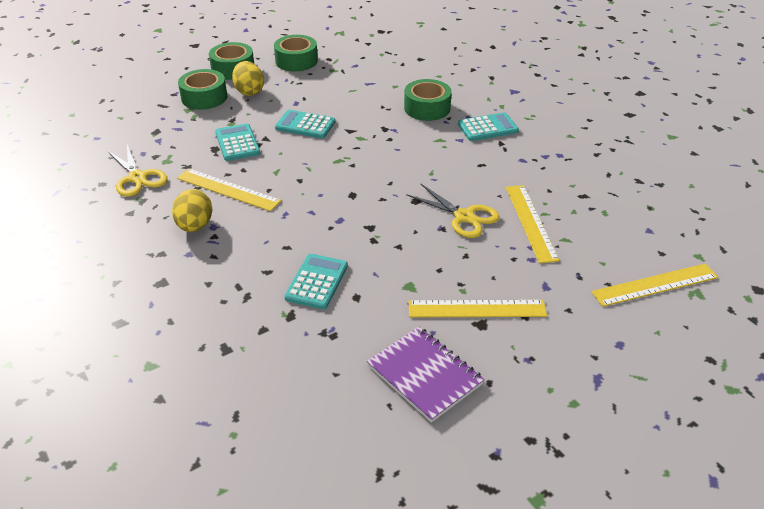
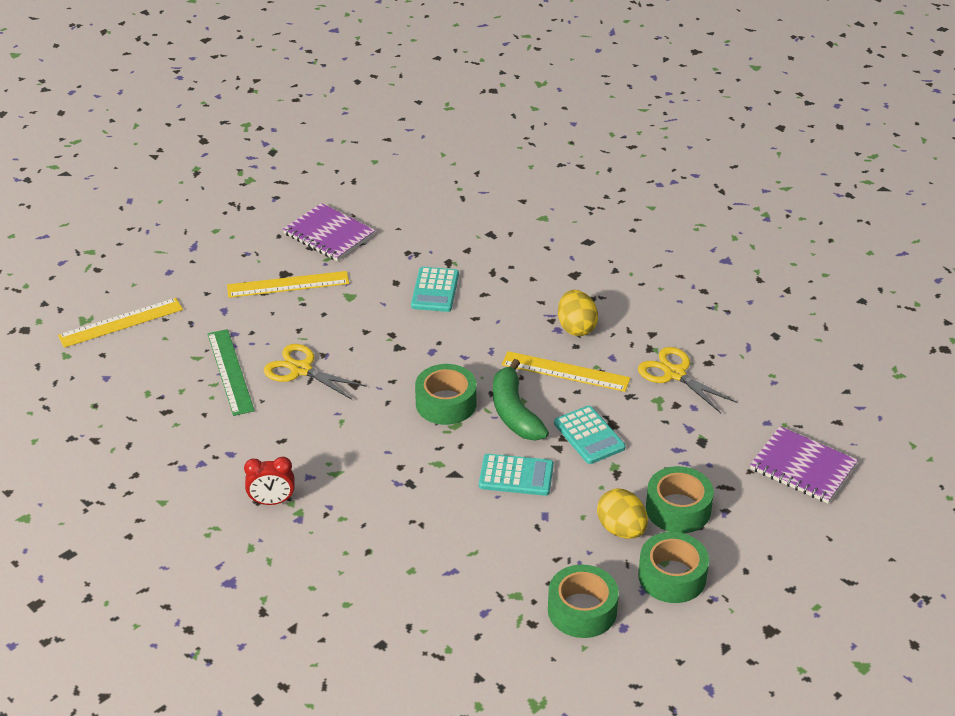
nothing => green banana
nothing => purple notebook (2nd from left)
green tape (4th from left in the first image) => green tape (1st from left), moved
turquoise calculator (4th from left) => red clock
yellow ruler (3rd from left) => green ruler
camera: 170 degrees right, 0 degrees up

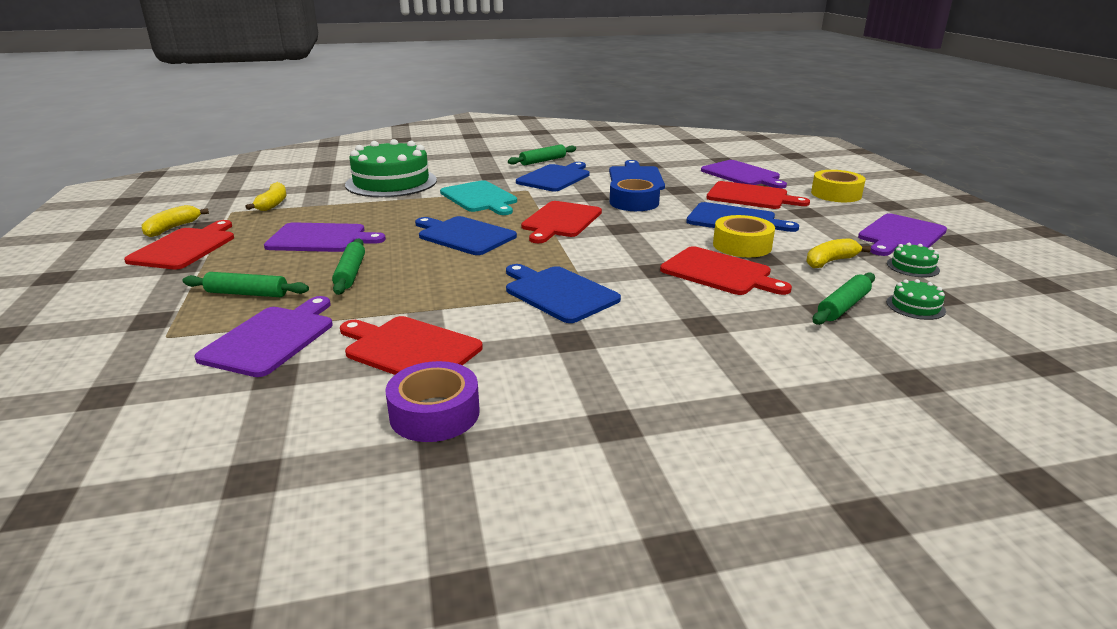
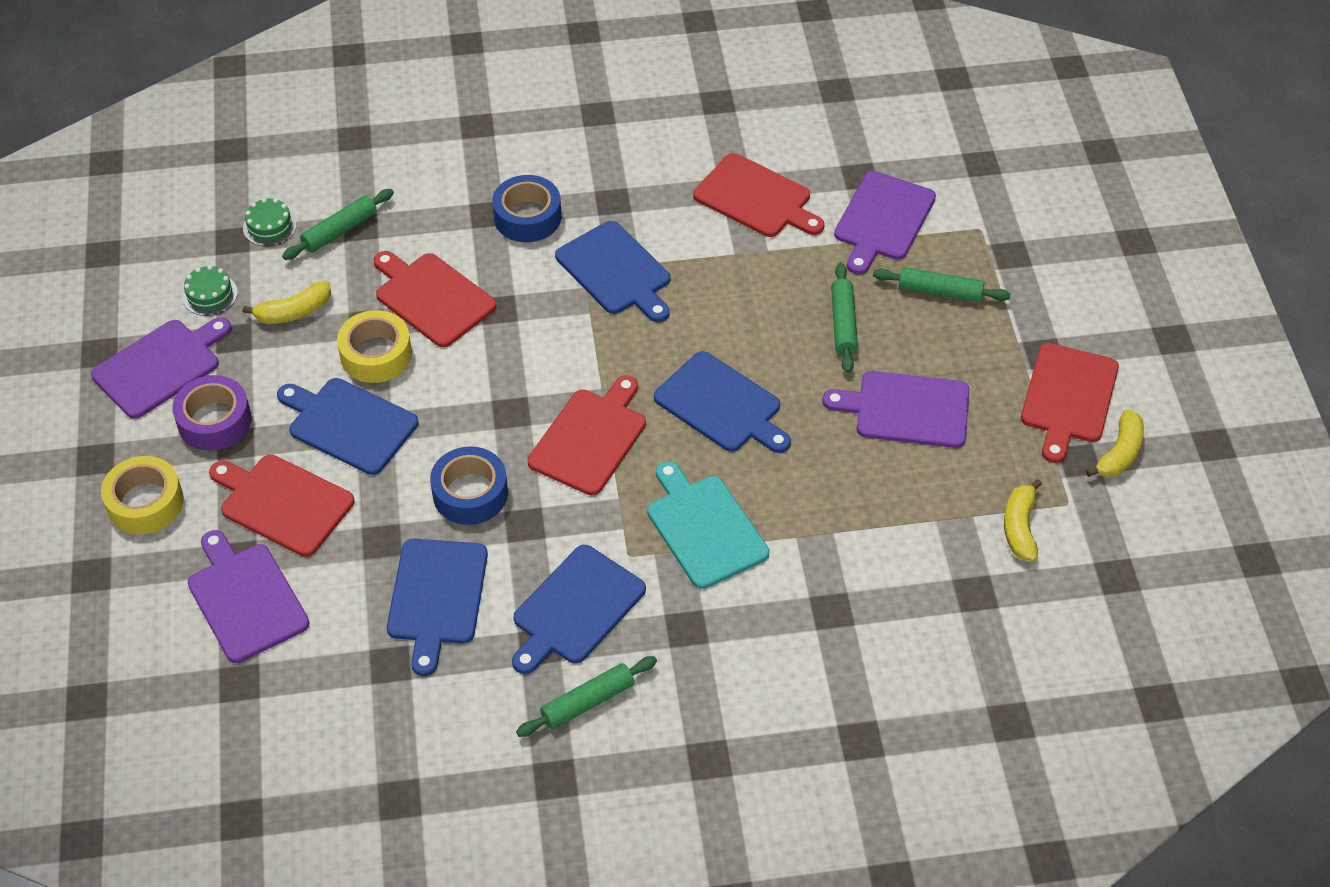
green cake (1st from left) => nothing
nothing => blue tape (2nd from left)
purple tape, moved
camera: 175 degrees left, 25 degrees up

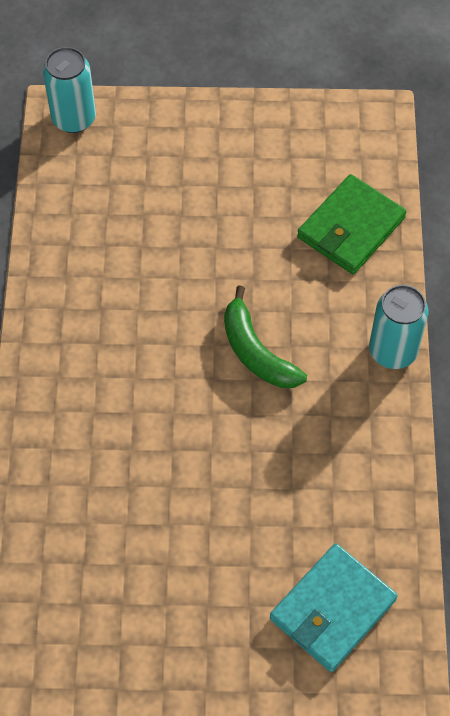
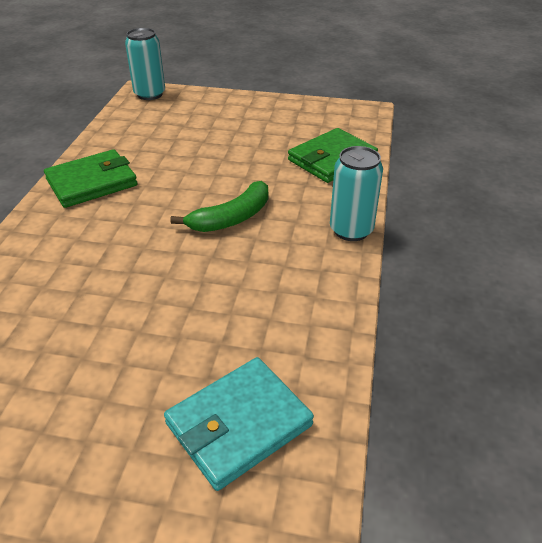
nothing => green wallet (1st from left)
green banana, 105 degrees counterclockwise
camera: 10 degrees right, 20 degrees down

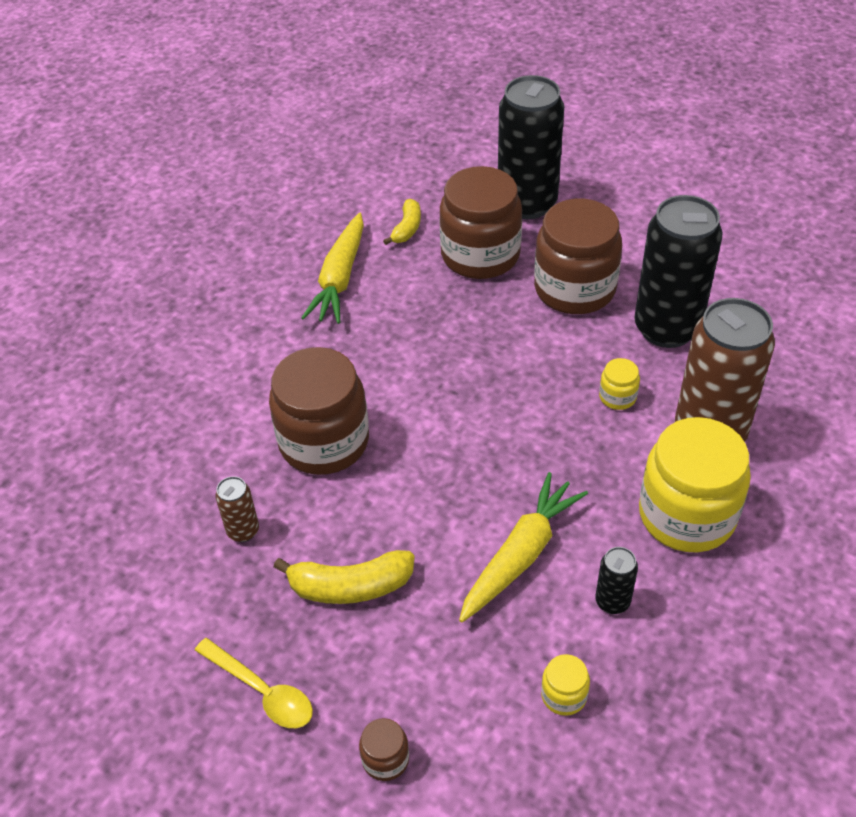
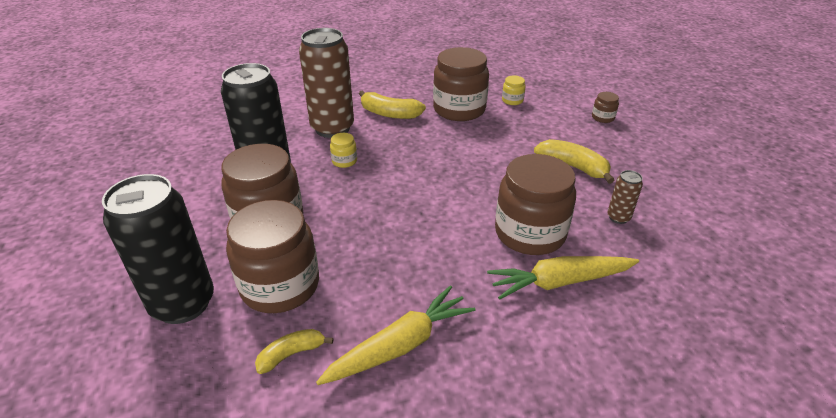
yellow spoon => nothing
yellow carrot (2nd from left), moved
black can (2nd from left) => brown jar (3rd from left)
yellow jar (3rd from left) => yellow banana (2nd from left)
camera: 140 degrees left, 10 degrees down

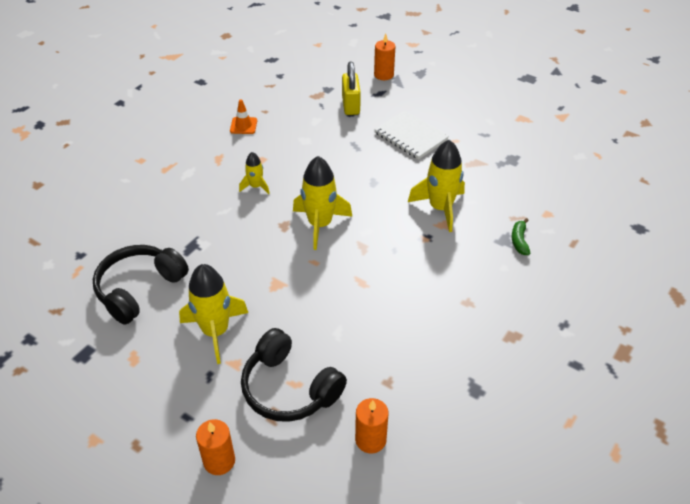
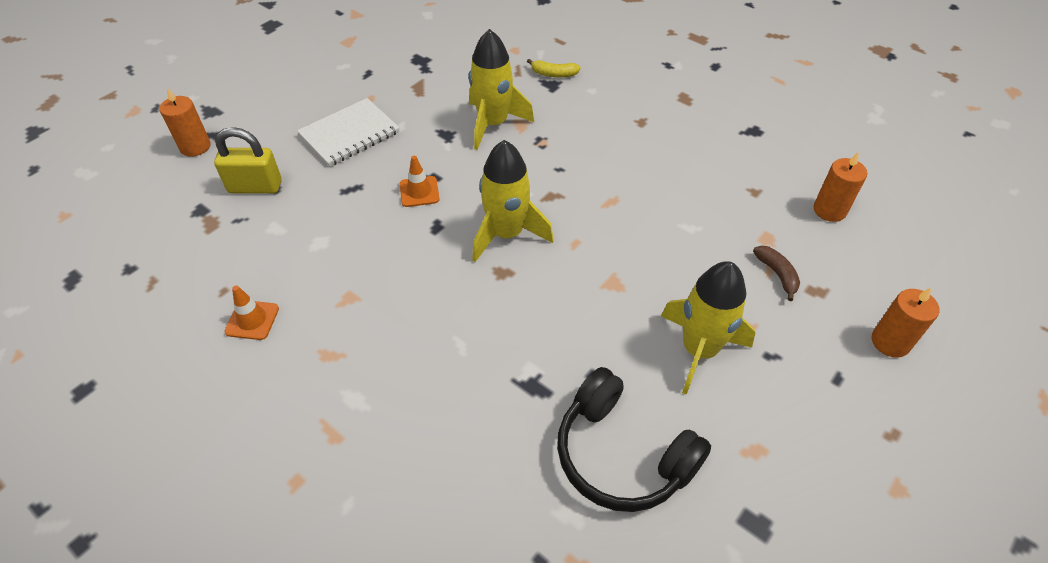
yellow rocket (2nd from left) => nothing
nothing => orange traffic cone (2nd from left)
black headphones (2nd from left) => brown banana
green banana => yellow banana
camera: 85 degrees left, 5 degrees up

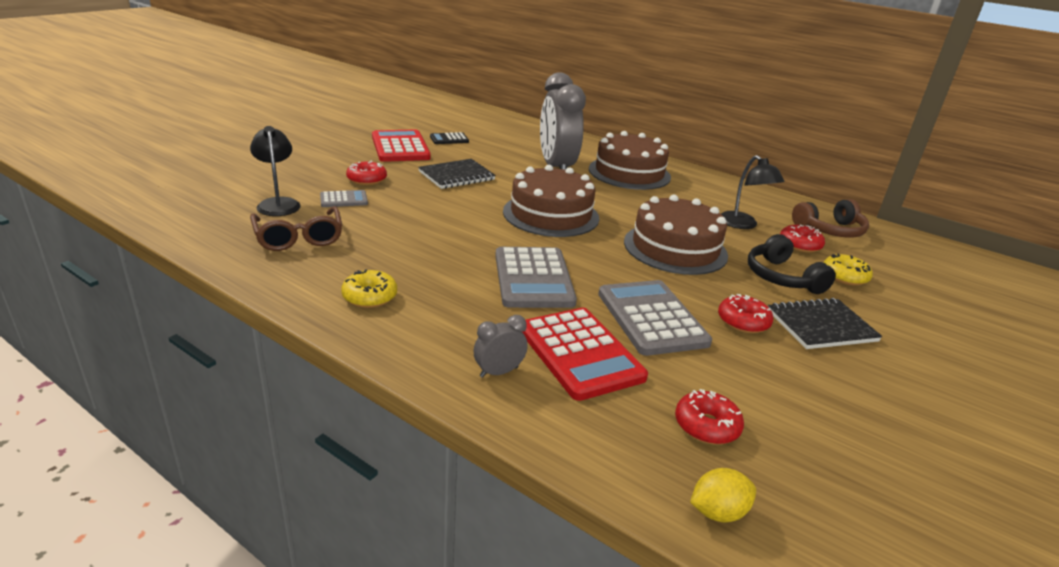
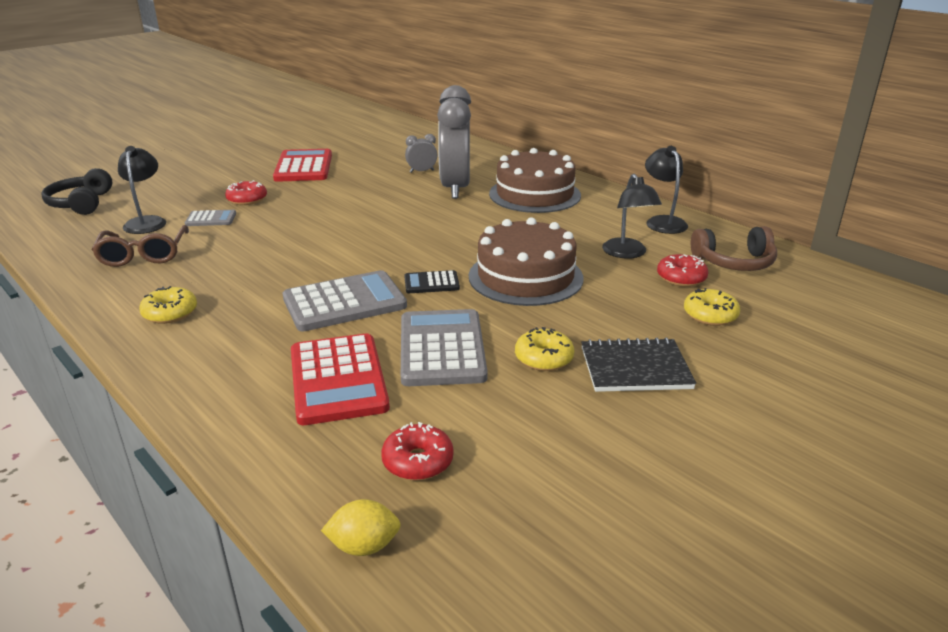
black notebook (1st from left) => nothing
brown cake (1st from left) => nothing
nothing => black lamp (3rd from left)
black calculator, moved
grey clock (1st from left), moved
black headphones, moved
red donut (3rd from left) => yellow donut (2nd from left)
grey calculator (2nd from left), 120 degrees counterclockwise
camera: 15 degrees right, 0 degrees up

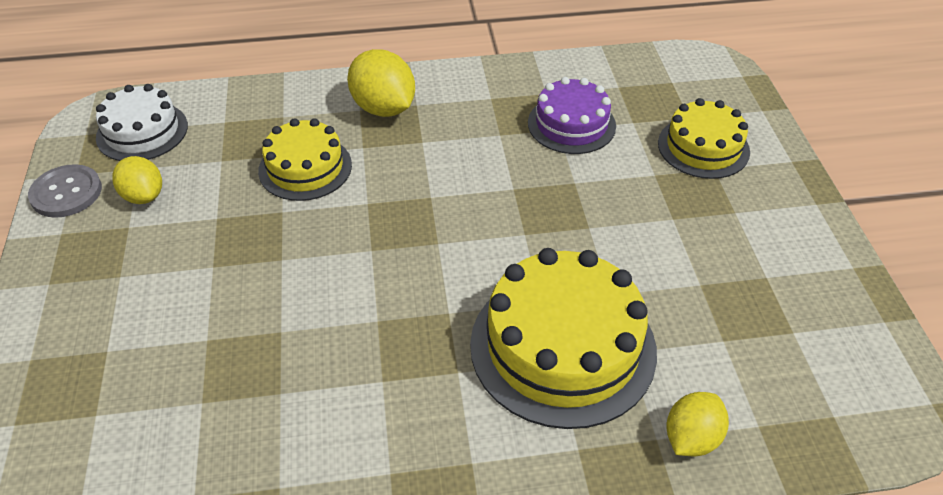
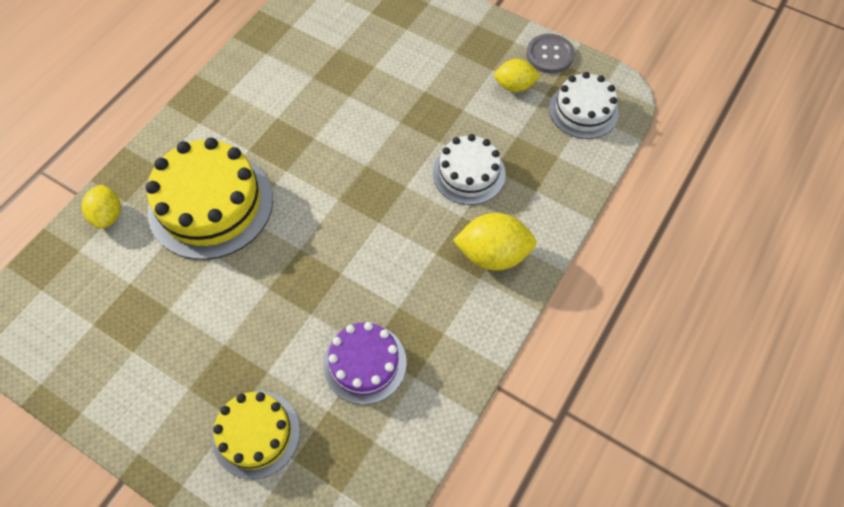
yellow cake (1st from left) => white cake (1st from left)
camera: 130 degrees right, 15 degrees up

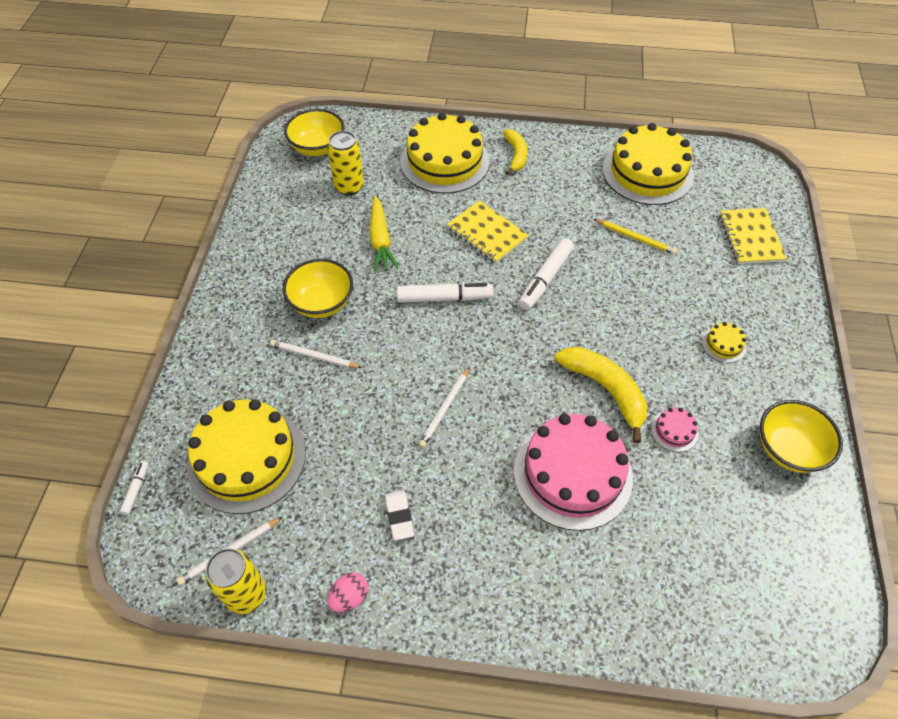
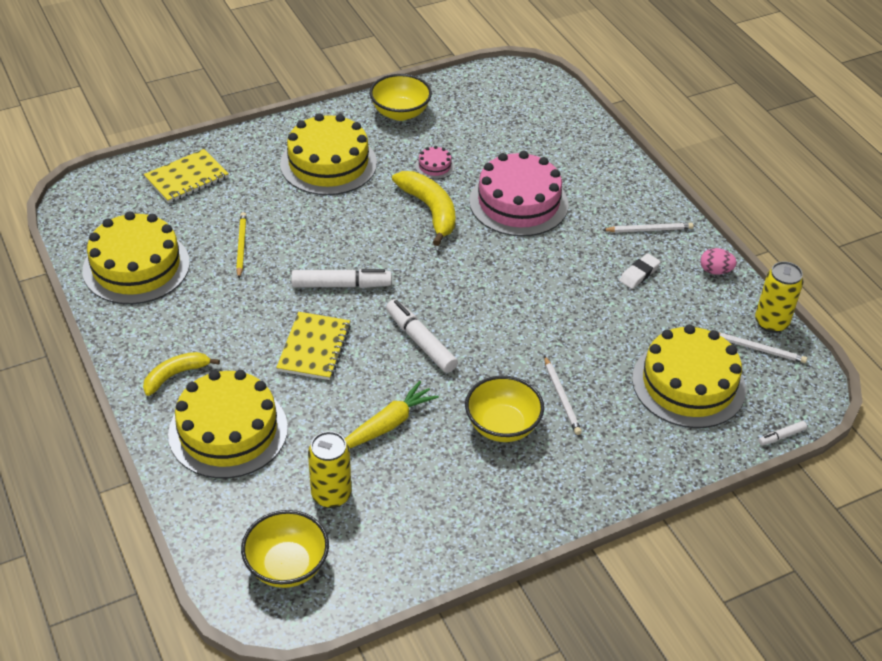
white pencil (3rd from left in the first image) => white pencil (2nd from left), moved
yellow banana (2nd from left), 135 degrees clockwise
yellow cake (4th from left in the first image) => yellow cake (3rd from left), x2.45
camera: 125 degrees left, 10 degrees down

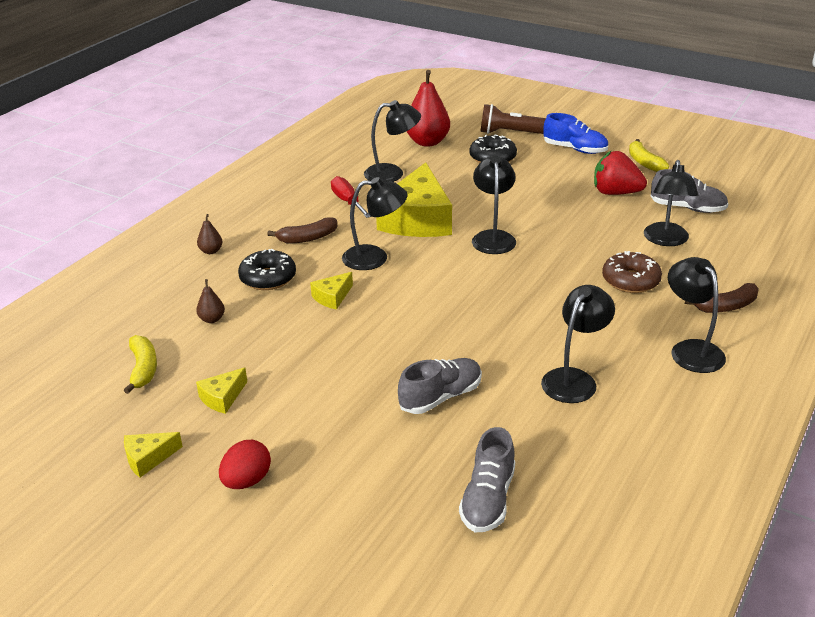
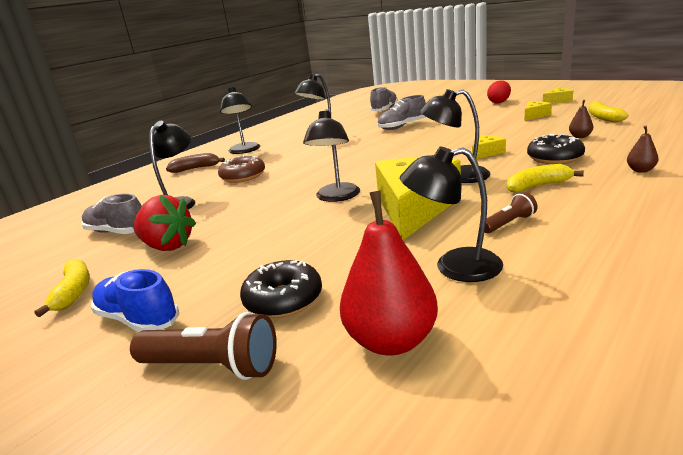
red screwdriver => brown flashlight (2nd from left)
brown banana (1st from left) => yellow banana (2nd from left)
camera: 170 degrees left, 10 degrees down

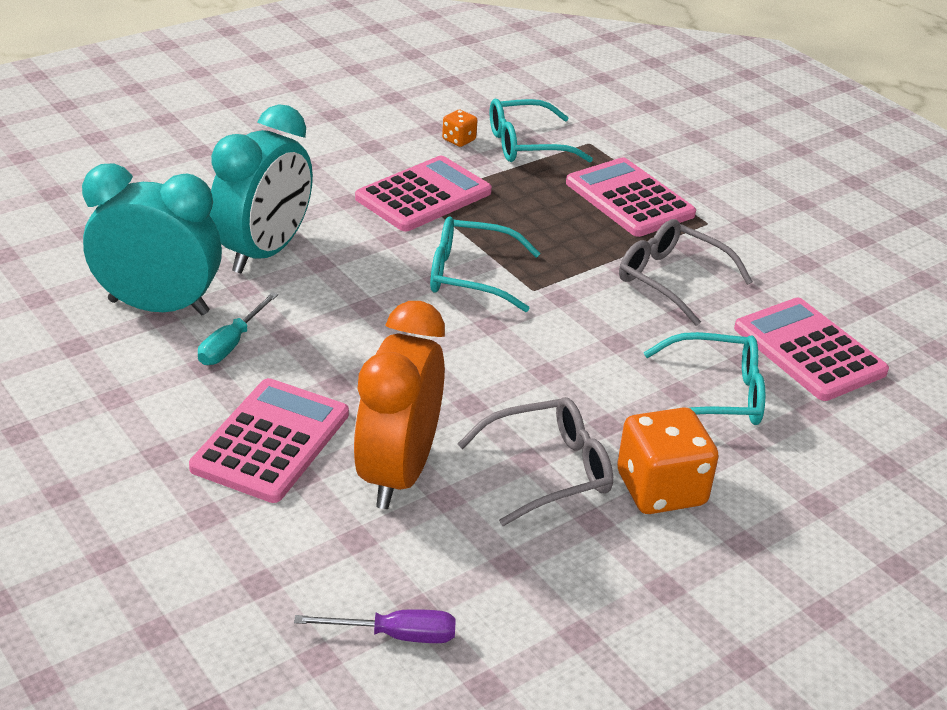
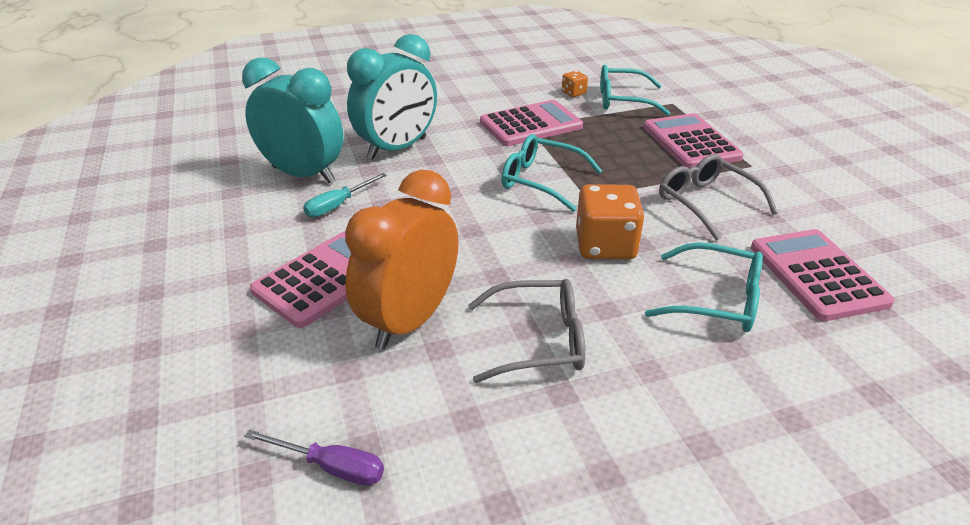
orange dice (2nd from left), moved
camera: 20 degrees right, 0 degrees up

